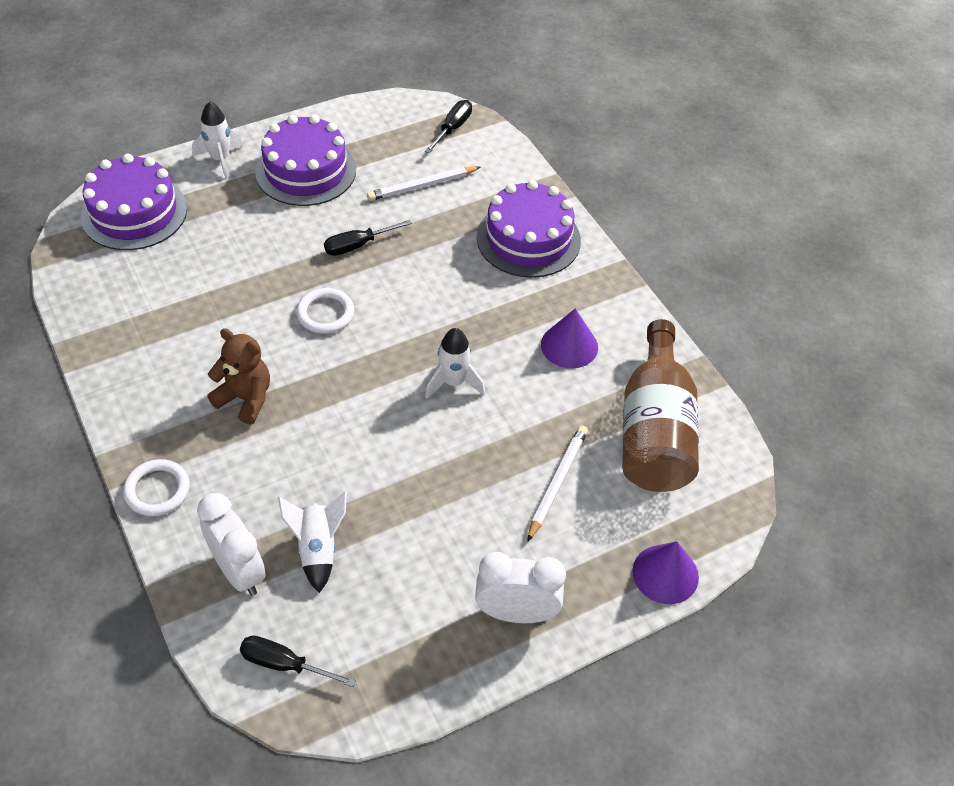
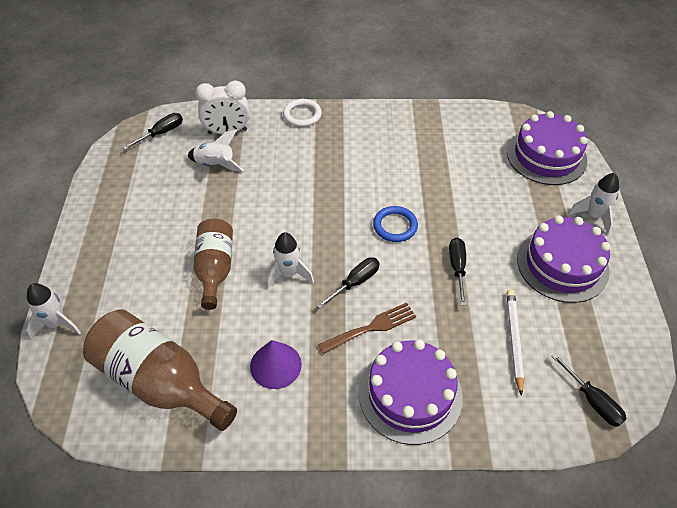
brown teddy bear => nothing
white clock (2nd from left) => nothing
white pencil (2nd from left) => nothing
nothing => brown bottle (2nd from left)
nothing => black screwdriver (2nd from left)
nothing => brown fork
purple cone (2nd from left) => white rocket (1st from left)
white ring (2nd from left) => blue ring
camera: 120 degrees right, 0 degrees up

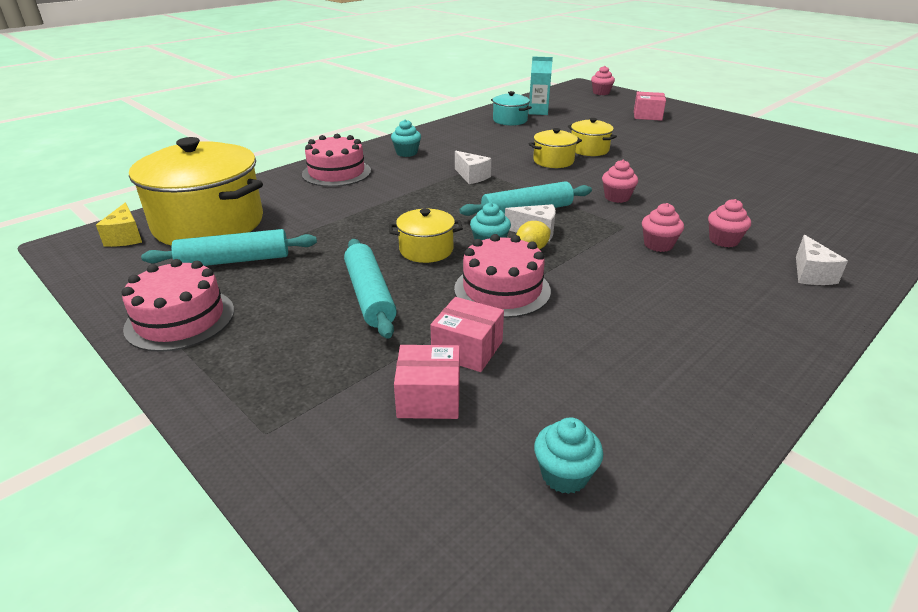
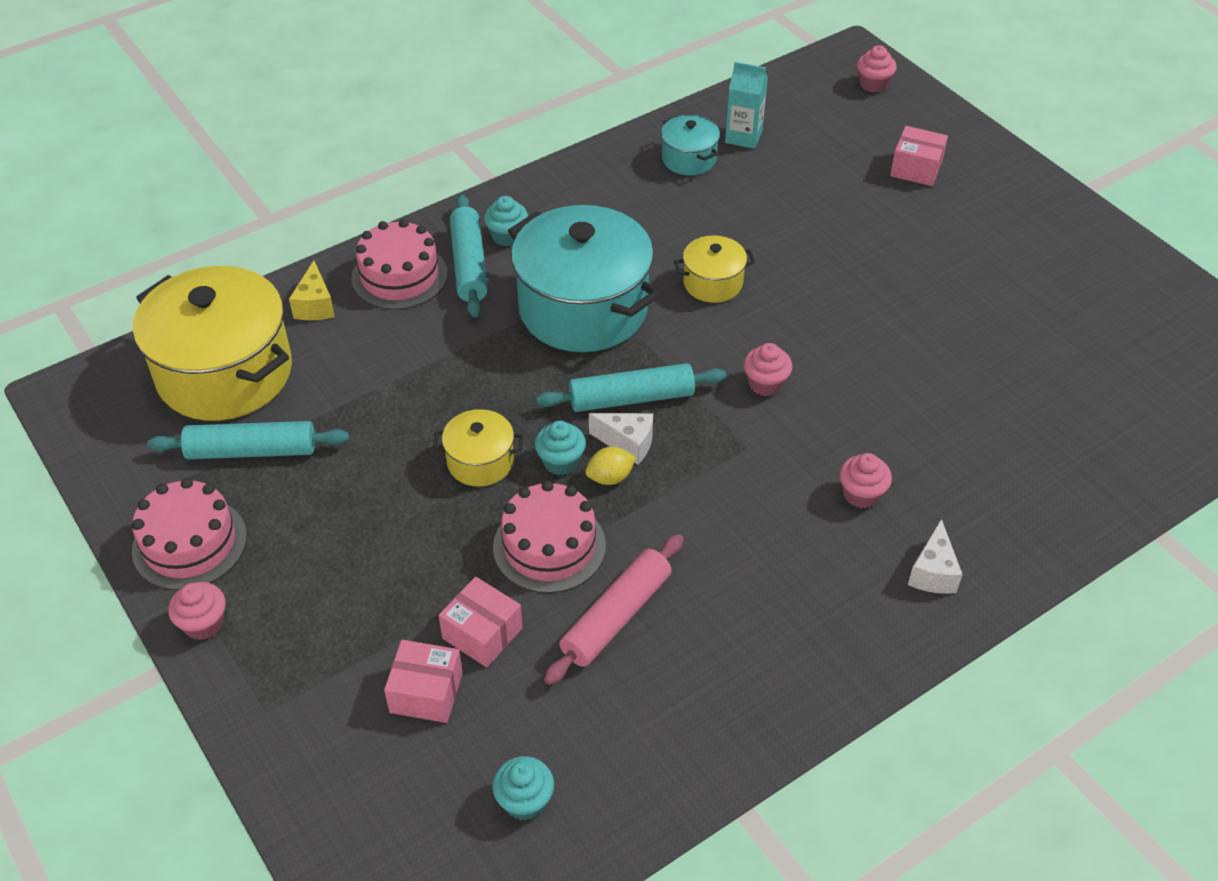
yellow pot (4th from left) => nothing
nothing => pink rolling pin
yellow cheese, moved
turquoise rolling pin (2nd from left), moved
pink cupcake (3rd from left in the first image) => pink cupcake (1st from left), moved
white cheese (1st from left) => turquoise pot (1st from left)
camera: 10 degrees right, 15 degrees up

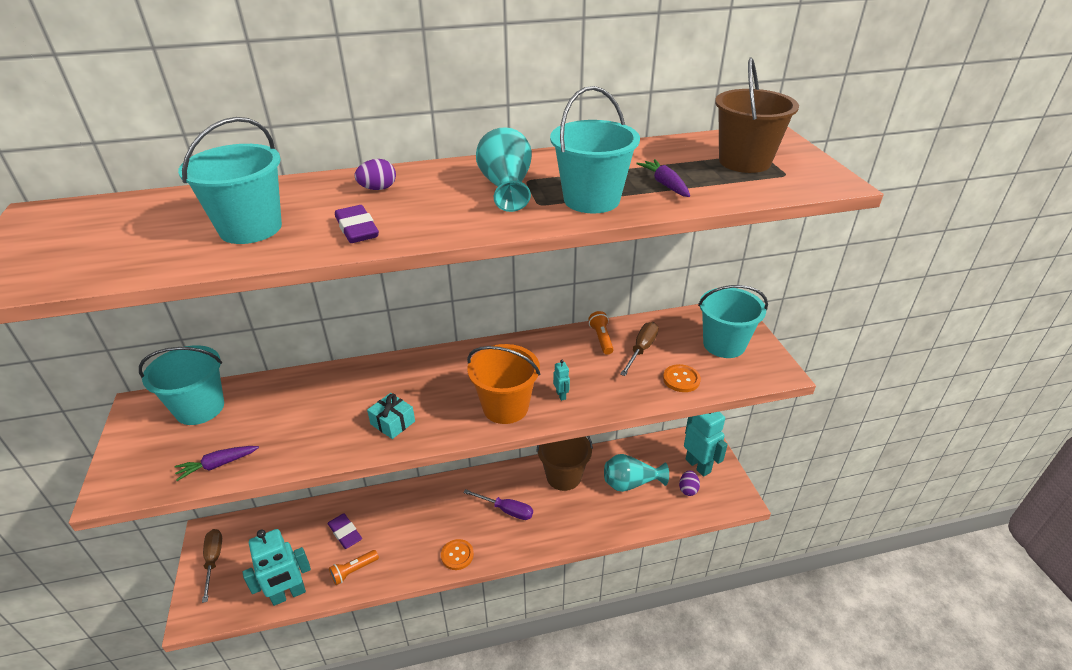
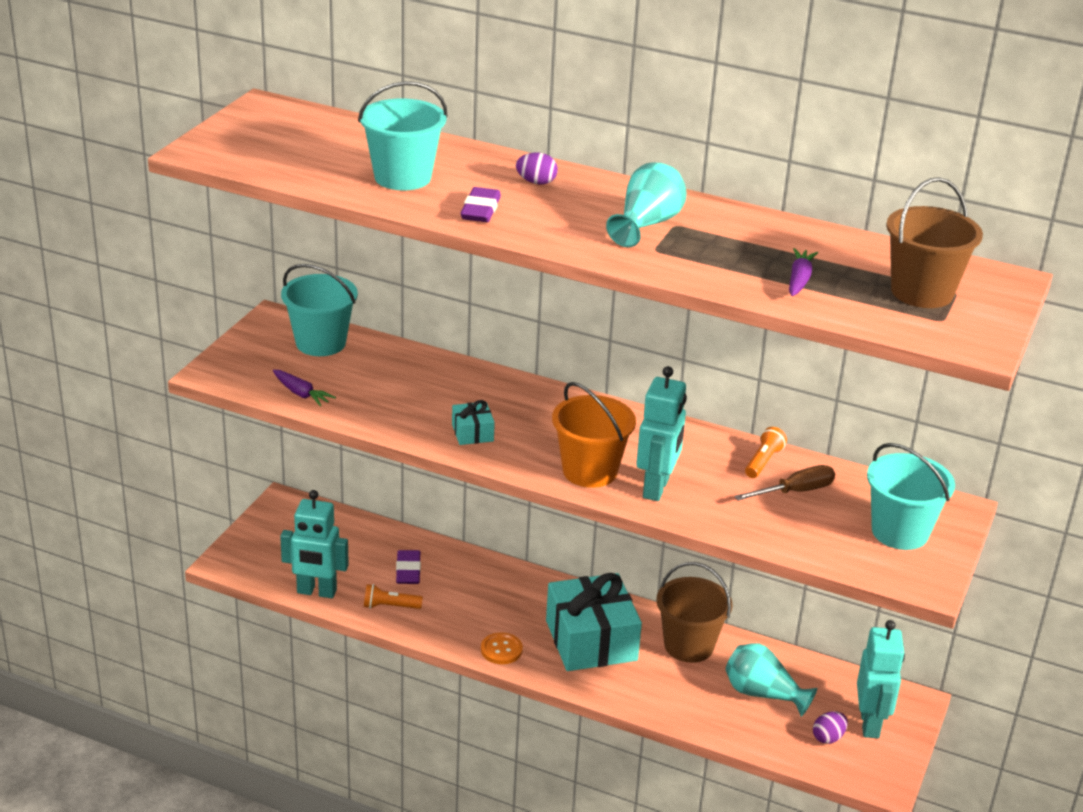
brown screwdriver (1st from left) => nothing
turquoise bucket (3rd from left) => nothing
orange button (2nd from left) => nothing
purple screwdriver => turquoise gift (2nd from left)
purple carrot (1st from left), 150 degrees counterclockwise
turquoise robot (2nd from left), x2.47
camera: 35 degrees right, 5 degrees down

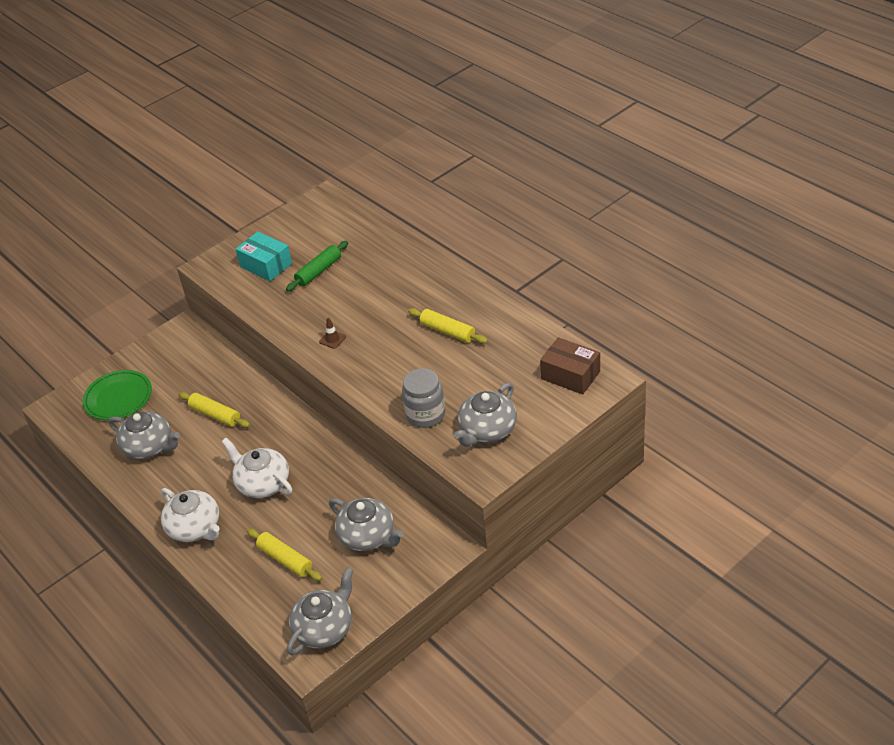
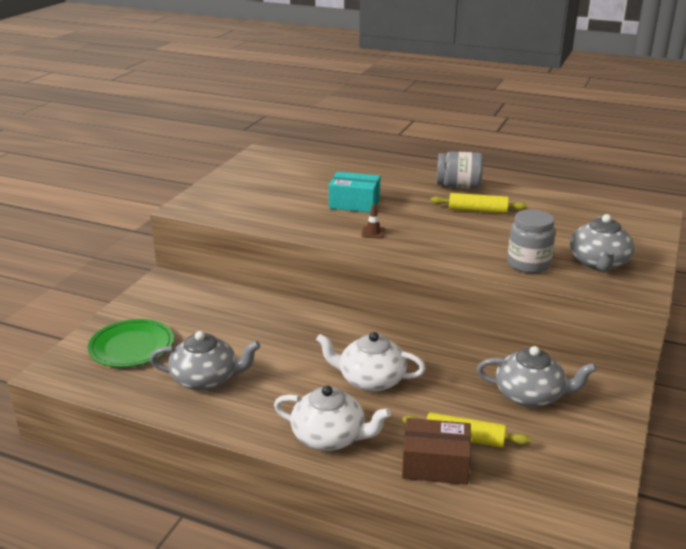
yellow rolling pin (1st from left) => nothing
green rolling pin => nothing
grey teapot (2nd from left) => nothing
nothing => grey jar (1st from left)
turquoise box, moved
brown box, moved
camera: 30 degrees left, 15 degrees down

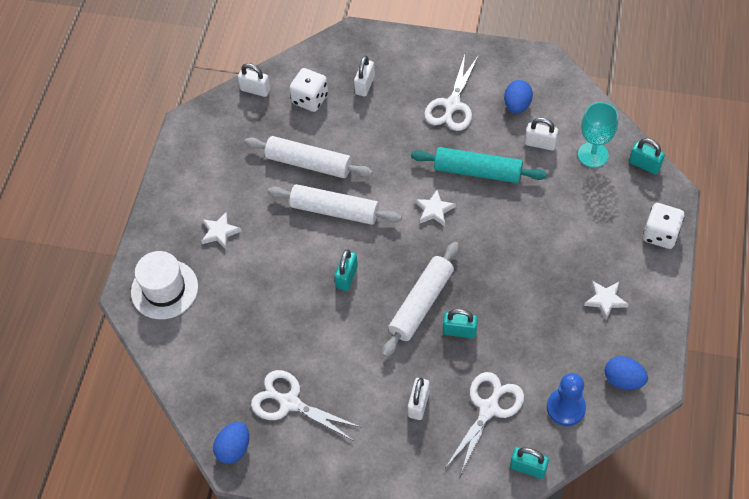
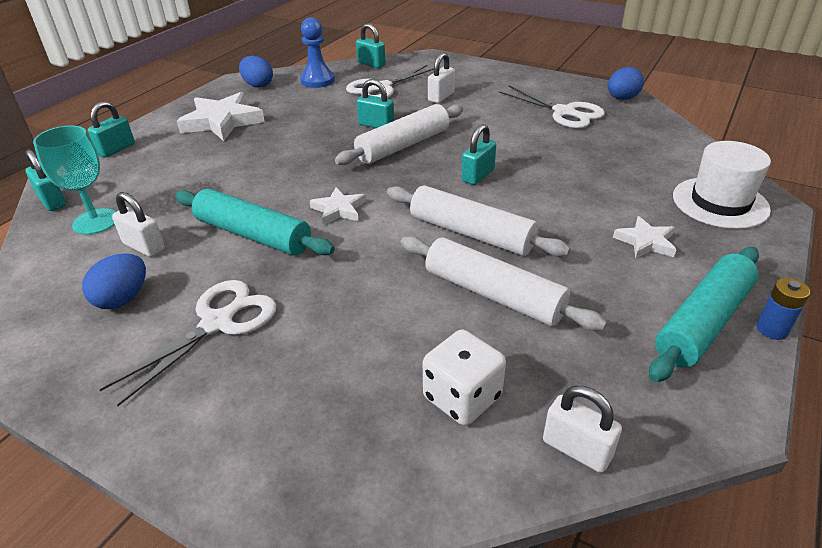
white padlock (2nd from left) => nothing
nothing => turquoise rolling pin (2nd from left)
nothing => blue battery
white dice (2nd from left) => turquoise padlock (2nd from left)
white star (3rd from left in the first image) => white star (1st from left), x1.83
camera: 165 degrees left, 20 degrees down

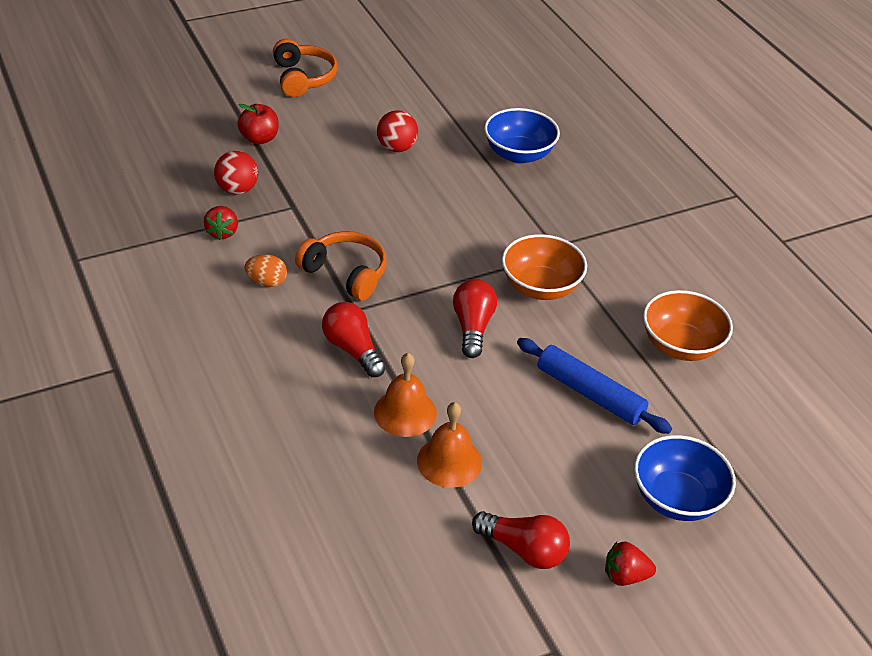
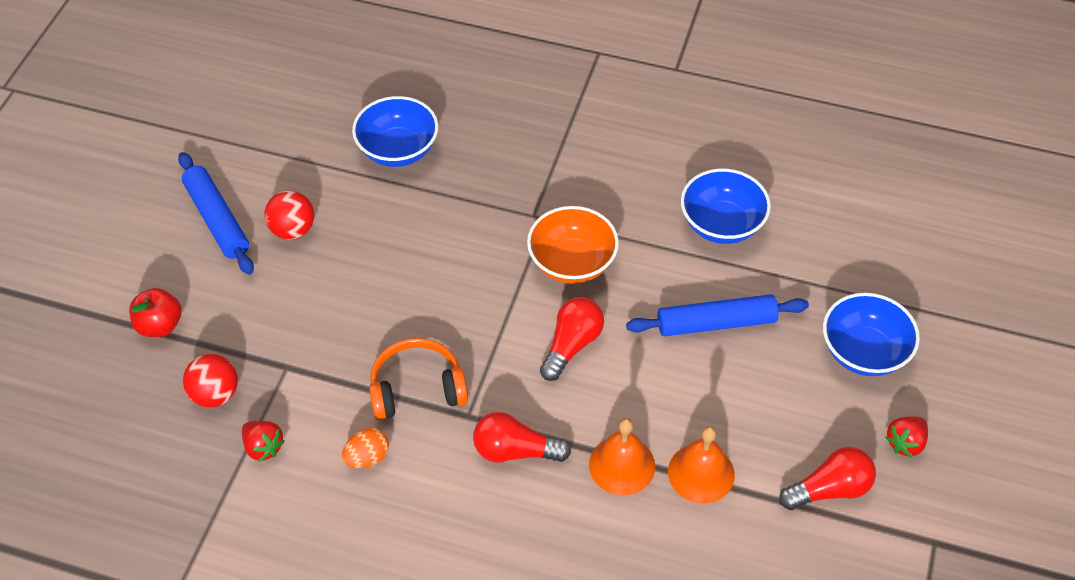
orange headphones (1st from left) => nothing
nothing => blue rolling pin (1st from left)
orange bowl (2nd from left) => blue bowl (2nd from left)
red light bulb (2nd from left), 75 degrees clockwise
camera: 45 degrees left, 10 degrees up

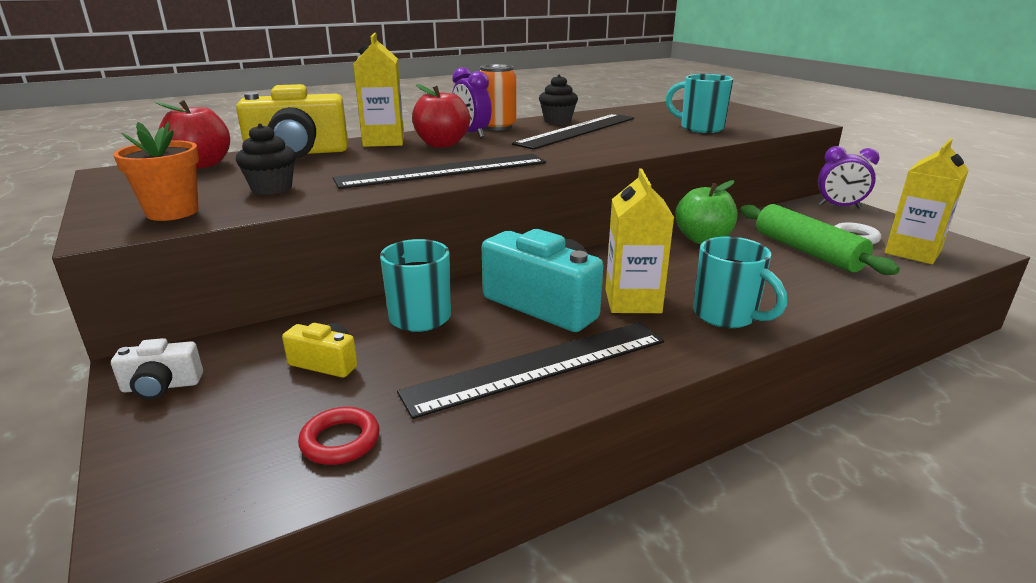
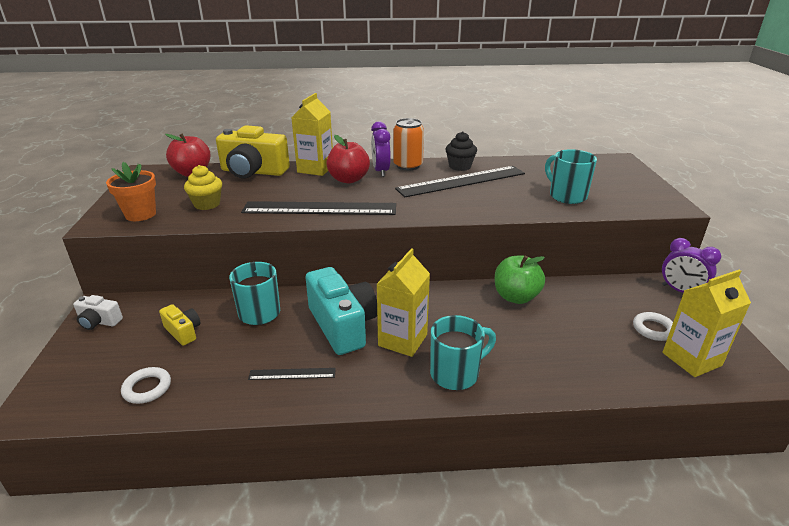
green rolling pin => nothing
black cupcake (1st from left) => yellow cupcake
red ring => white ring (1st from left)
turquoise mug (3rd from left in the first image) => turquoise mug (2nd from left), 105 degrees counterclockwise
black ruler (2nd from left in the first image) => black ruler (1st from left), x0.45
camera: 25 degrees right, 5 degrees up

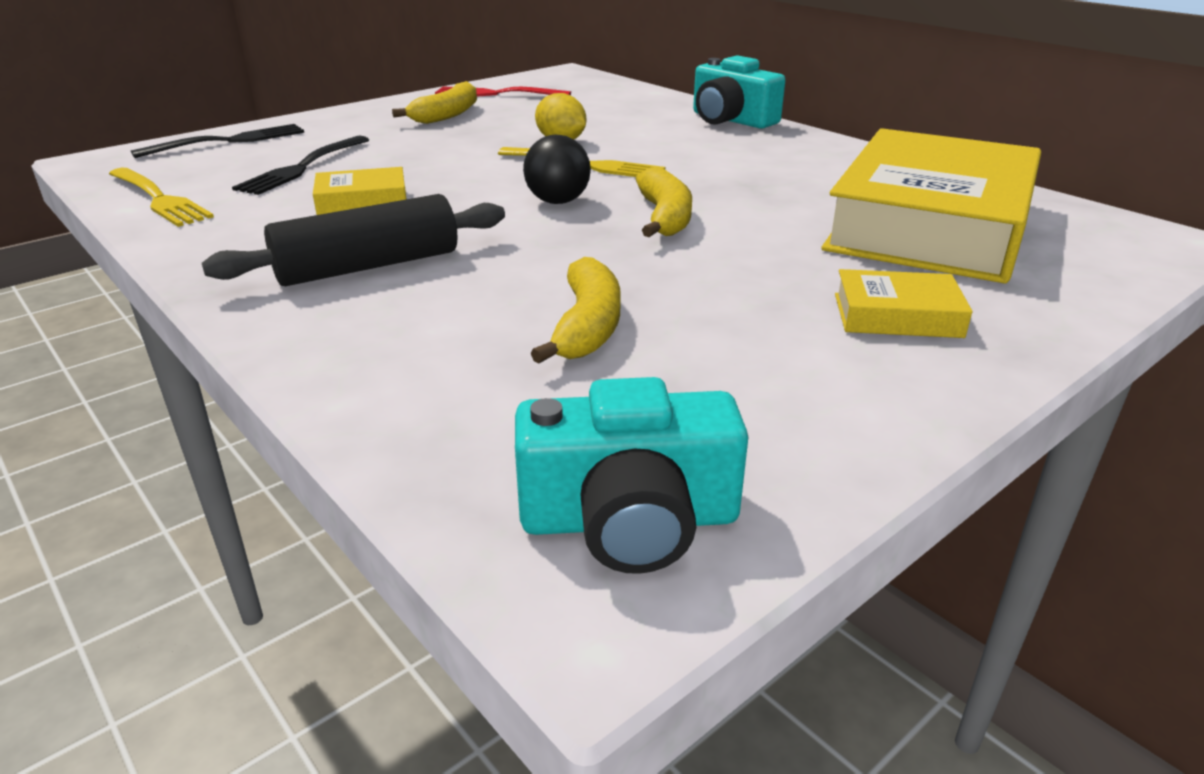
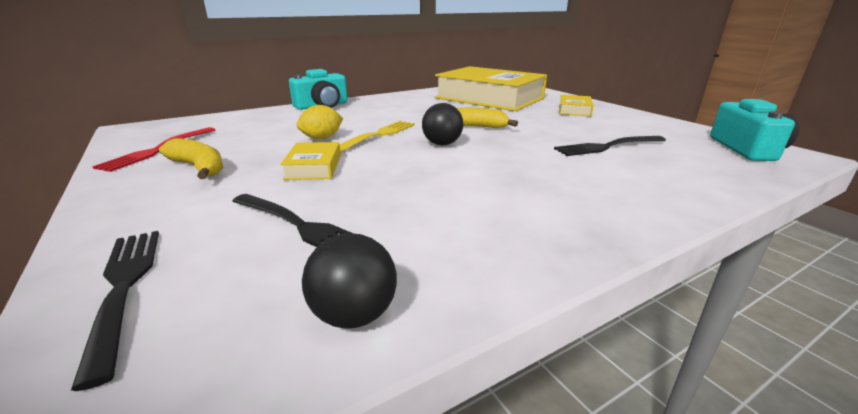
black rolling pin => nothing
yellow book (1st from left), moved
yellow fork (1st from left) => black ball (1st from left)
yellow banana (2nd from left) => black fork (3rd from left)
camera: 80 degrees left, 5 degrees down

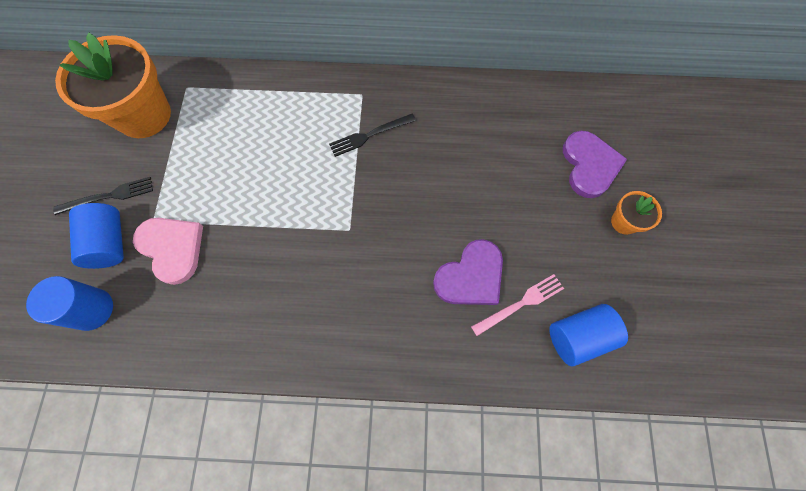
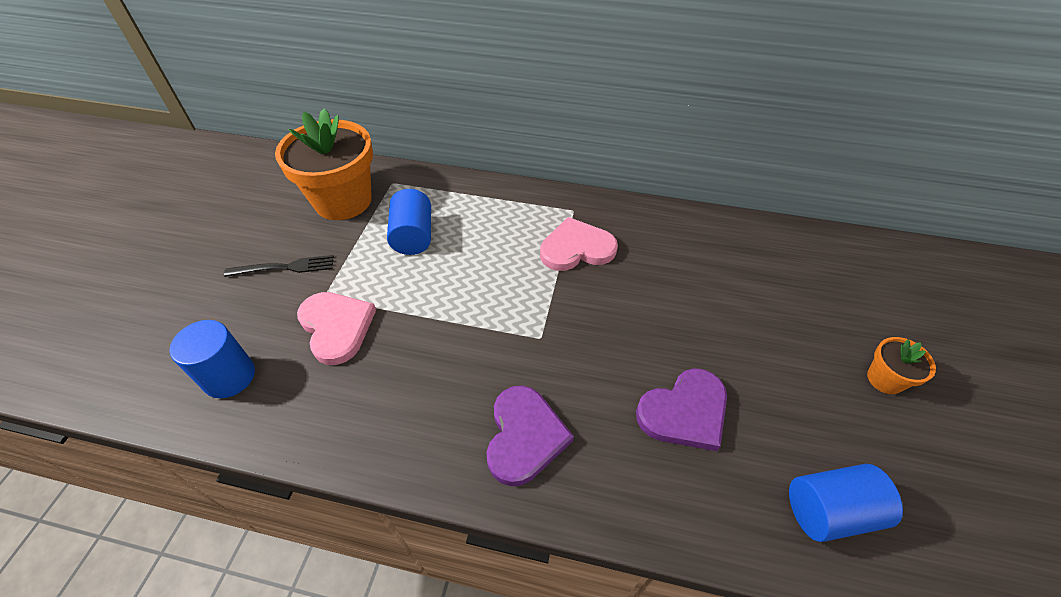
pink fork => nothing
blue cylinder (2nd from left), moved
purple heart (2nd from left in the first image) => purple heart (1st from left), moved
black fork (2nd from left) => pink heart (2nd from left)
camera: 10 degrees right, 20 degrees down

